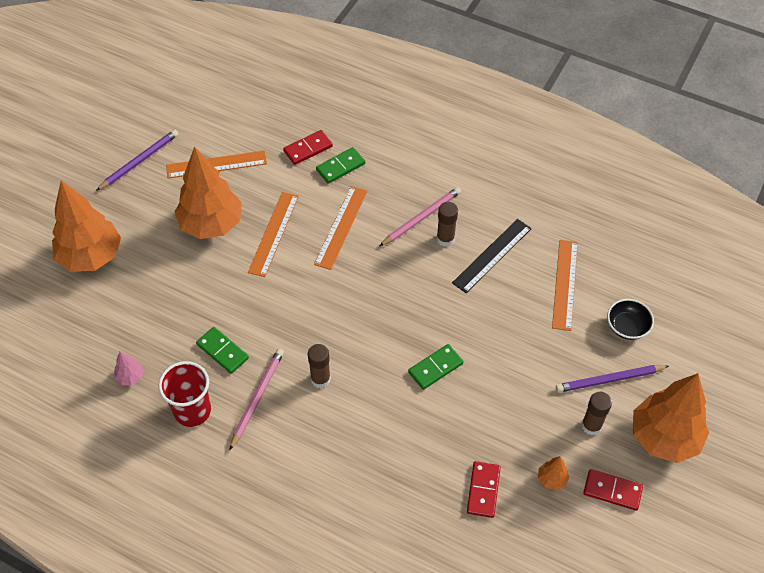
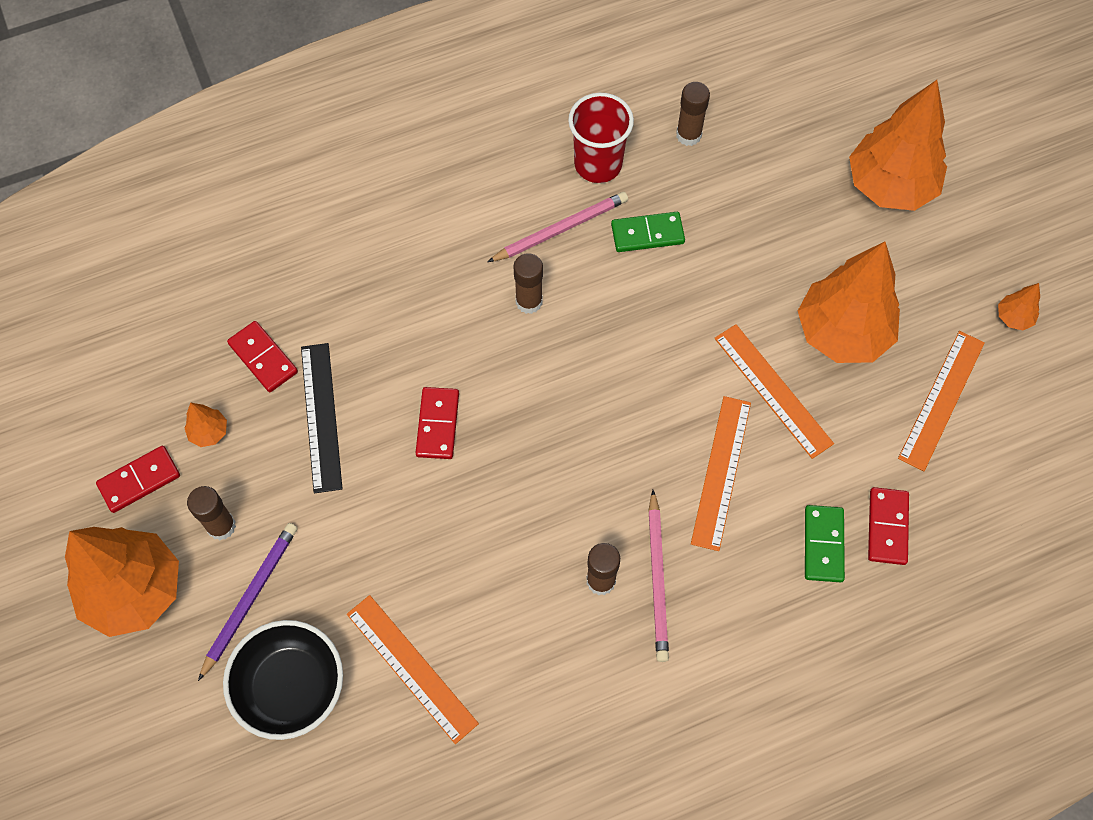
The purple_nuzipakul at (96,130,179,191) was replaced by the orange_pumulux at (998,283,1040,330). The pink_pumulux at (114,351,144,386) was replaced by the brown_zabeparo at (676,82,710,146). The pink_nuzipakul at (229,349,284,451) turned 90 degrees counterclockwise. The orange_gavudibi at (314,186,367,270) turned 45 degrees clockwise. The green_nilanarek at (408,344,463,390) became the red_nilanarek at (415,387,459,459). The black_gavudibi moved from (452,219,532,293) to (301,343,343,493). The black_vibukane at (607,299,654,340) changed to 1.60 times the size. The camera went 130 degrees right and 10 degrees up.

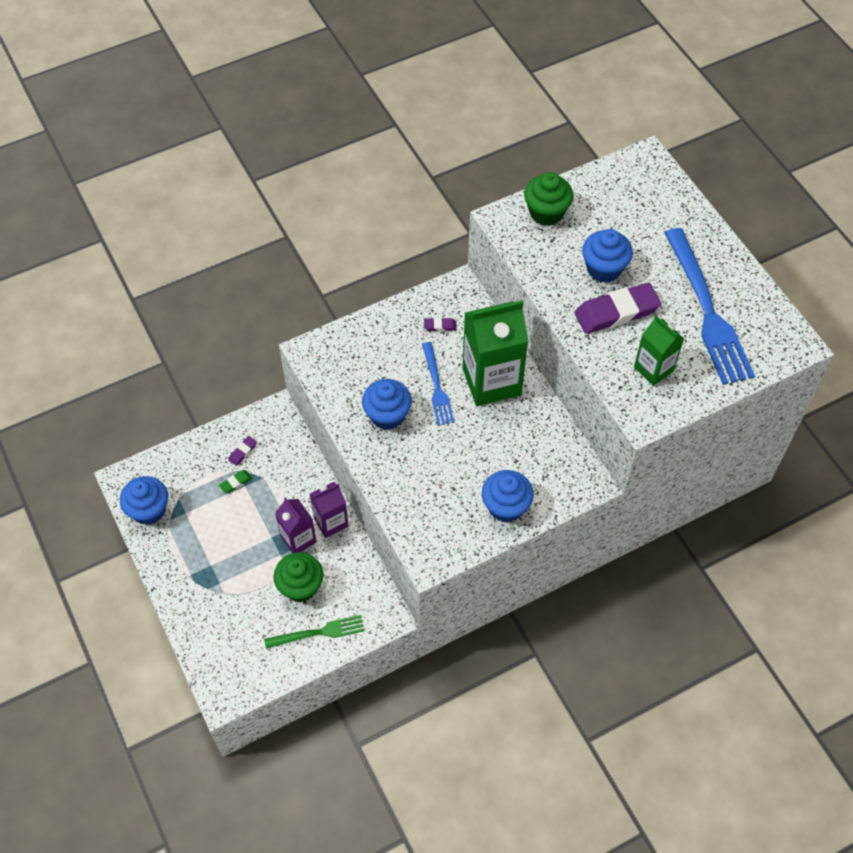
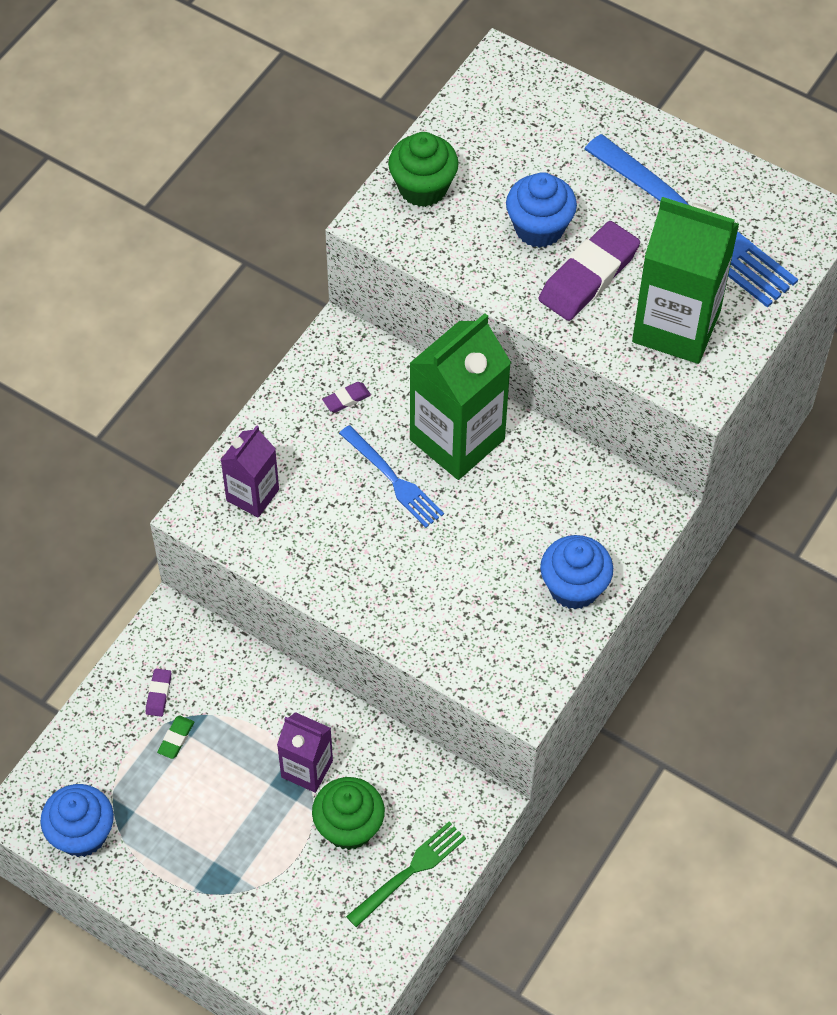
The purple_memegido moved from (310,482,349,538) to (221,425,279,518). The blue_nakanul at (362,379,412,430) disappeared. The green_memegido at (634,315,684,386) changed to 1.79 times the size. The camera went 30 degrees left and 0 degrees up.

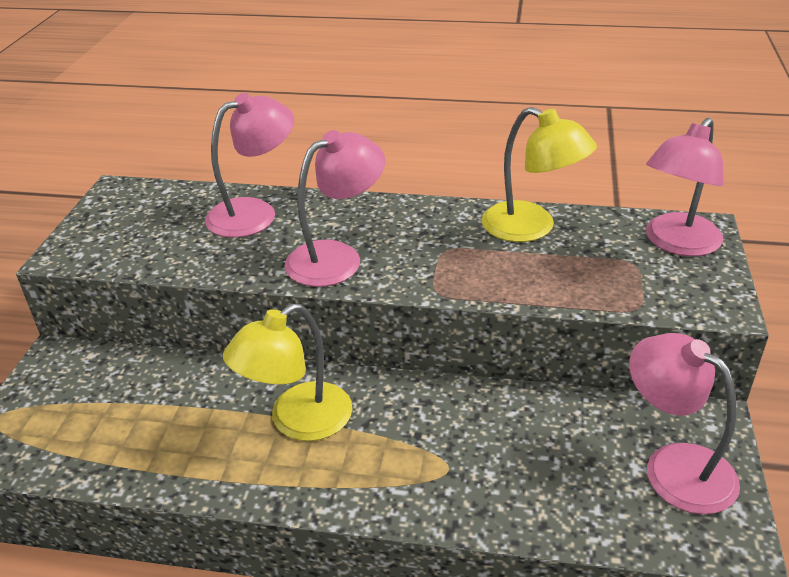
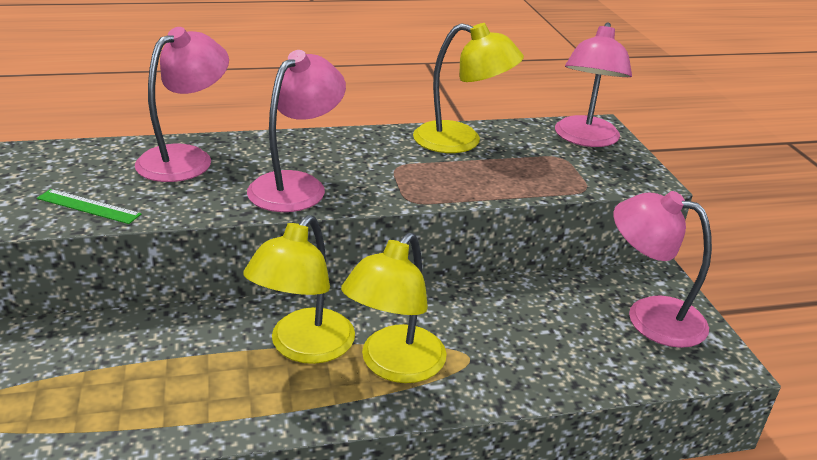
The green_gavudibi at (37,189,141,224) appeared. The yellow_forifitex at (341,233,447,383) appeared. The camera went 25 degrees left and 5 degrees down.

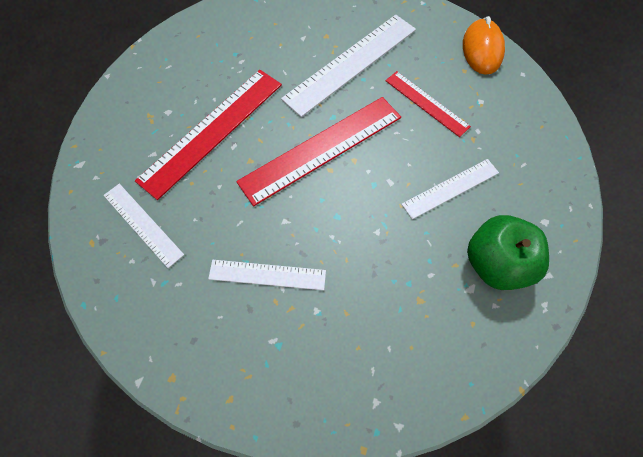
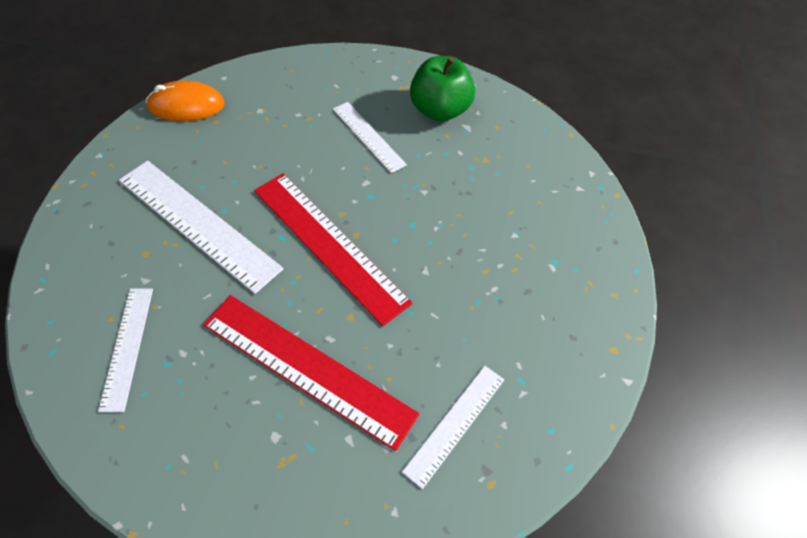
The white_gavudibi moved from (208,260,326,290) to (98,289,153,412). The red_gavudibi at (385,71,471,137) disappeared. The camera went 100 degrees left and 10 degrees down.

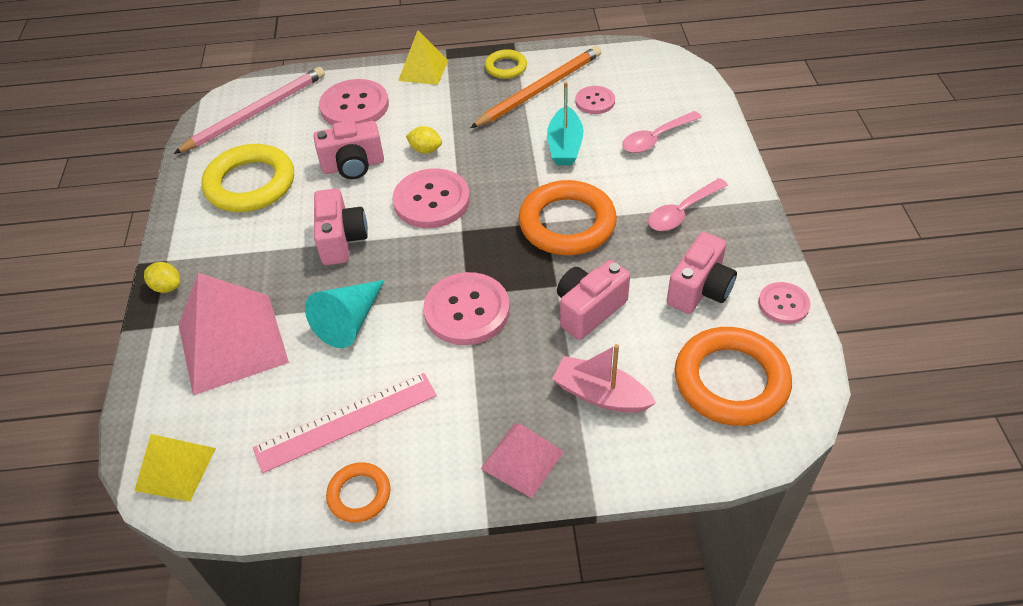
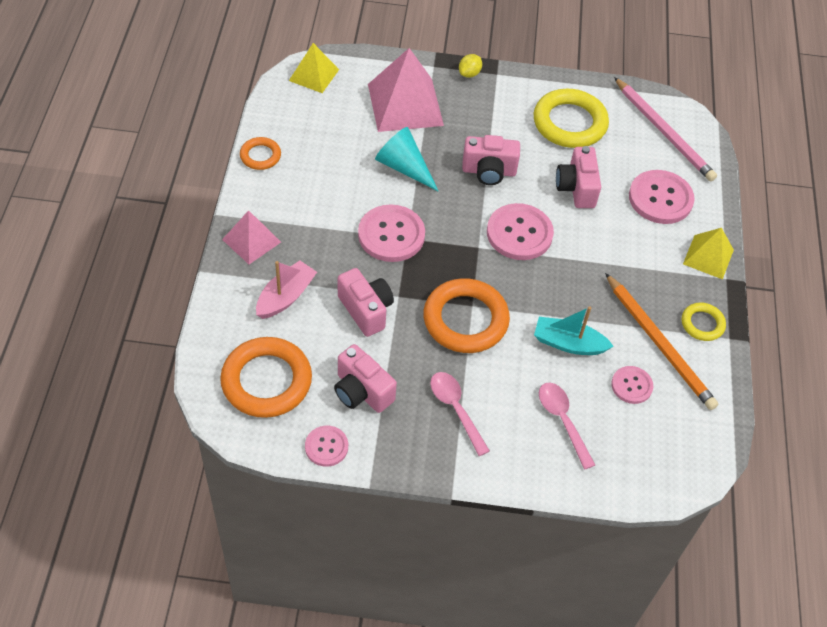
The pink_gavudibi at (253,373,437,473) disappeared. The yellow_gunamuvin at (406,126,442,154) disappeared. The camera went 95 degrees right and 5 degrees up.

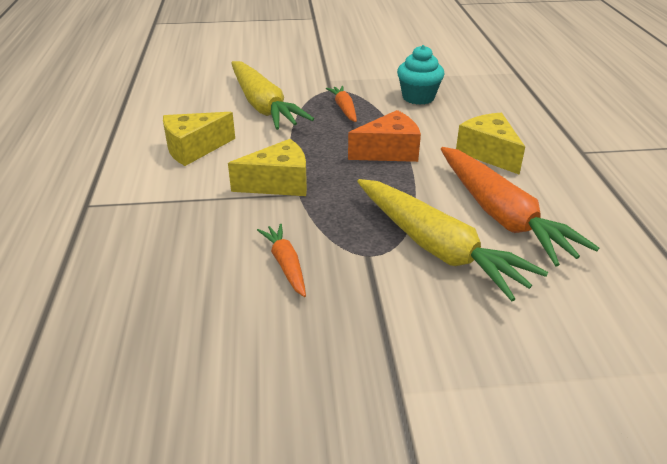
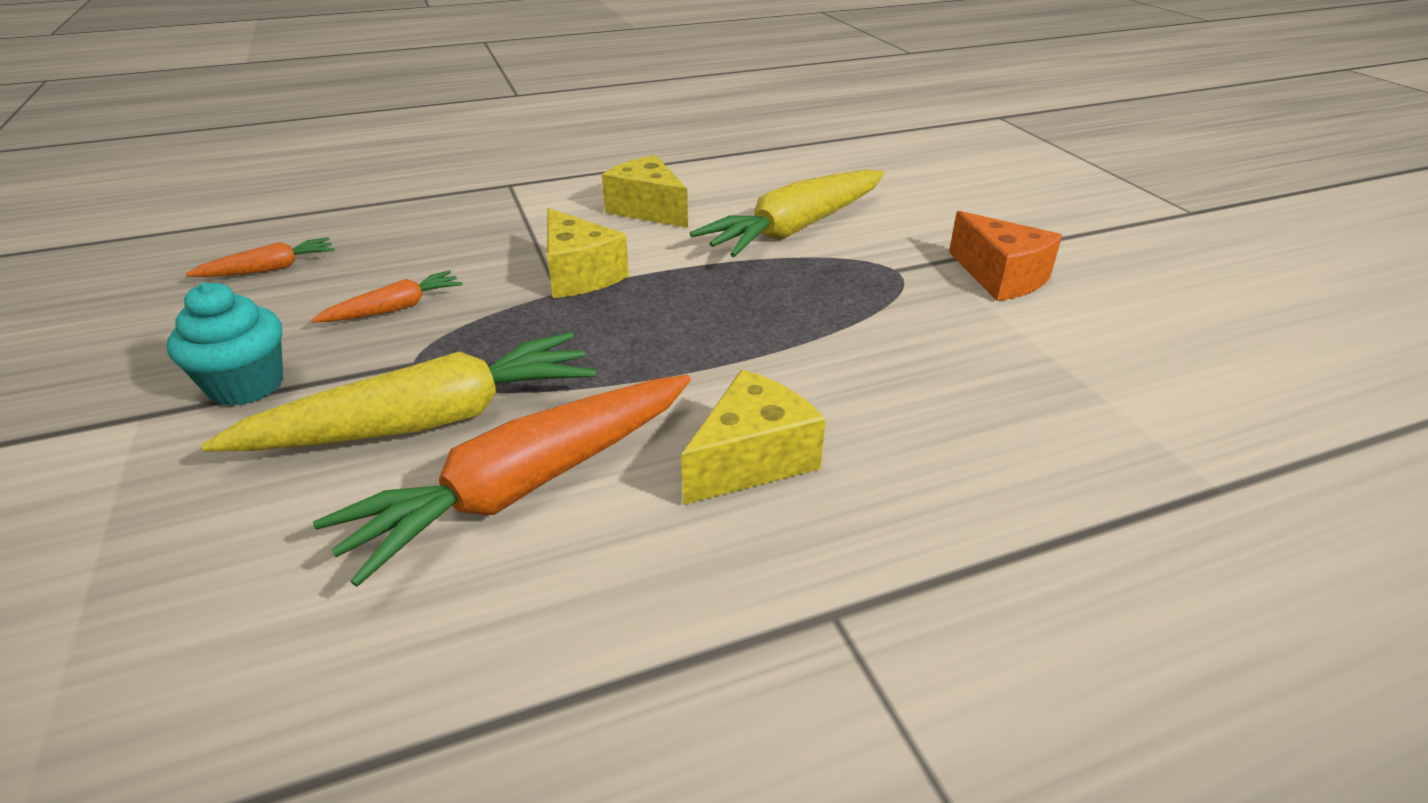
The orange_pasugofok moved from (326,86,357,122) to (185,237,334,277). The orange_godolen moved from (348,110,421,162) to (949,211,1062,301). The yellow_pasugofok at (357,179,548,301) turned 150 degrees counterclockwise. The turquoise_nakanul moved from (397,45,445,105) to (167,282,283,406). The camera went 75 degrees right and 0 degrees up.

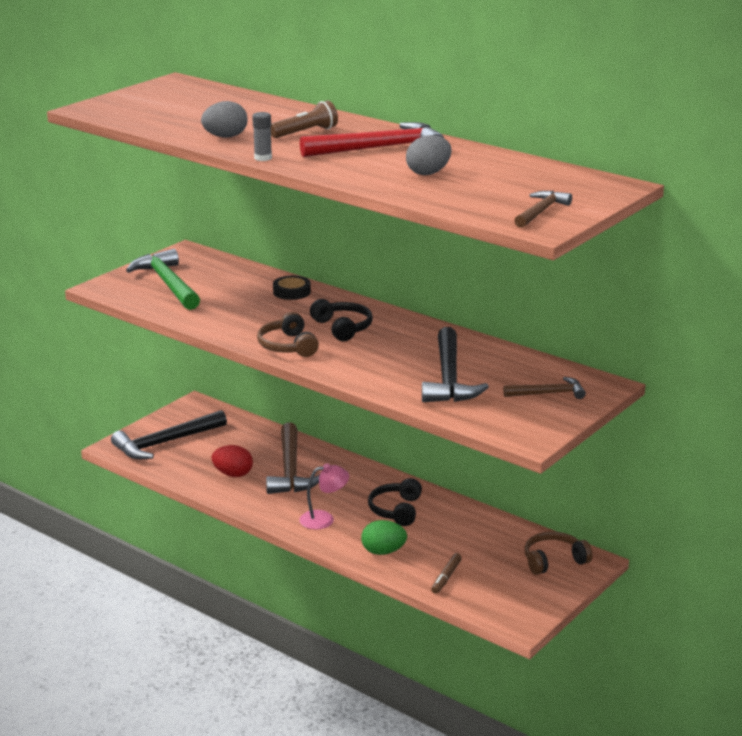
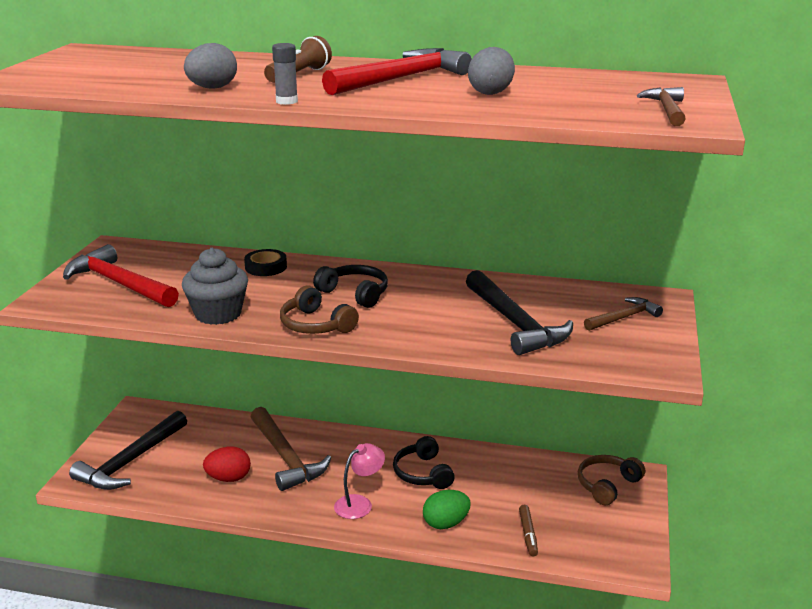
The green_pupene at (126,249,200,310) became the red_pupene at (63,244,179,307). The grey_nakanul at (182,248,248,325) appeared. The camera went 25 degrees left and 0 degrees up.

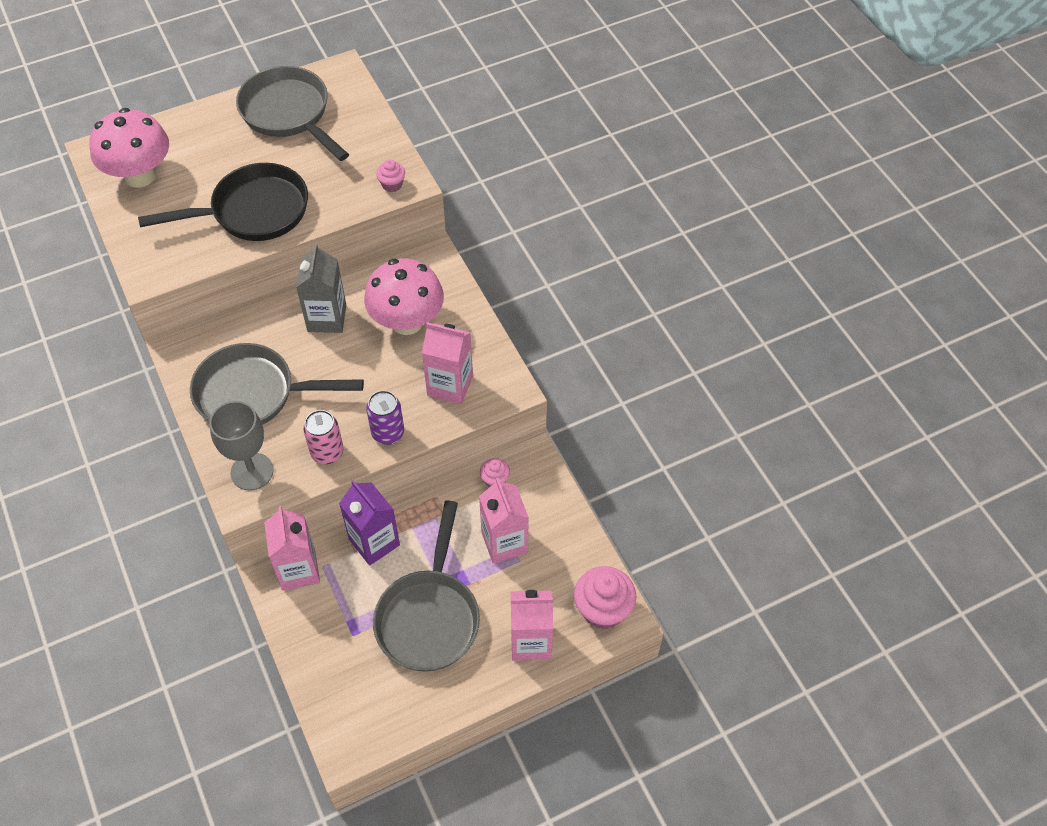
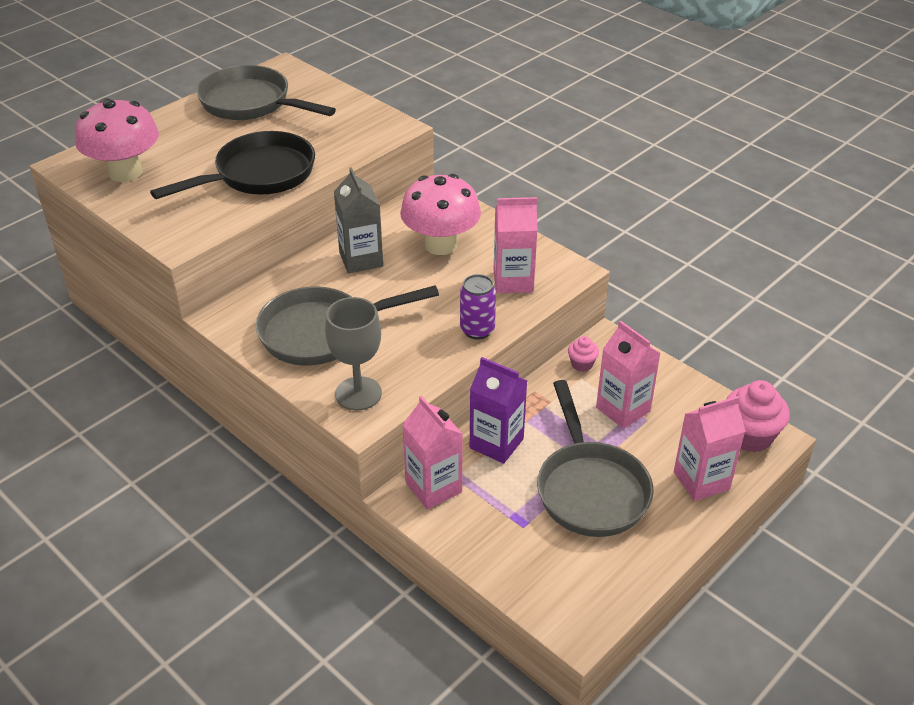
The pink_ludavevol at (303,410,344,464) disappeared. The pink_nakanul at (376,160,405,192) disappeared. The camera went 20 degrees left and 15 degrees down.

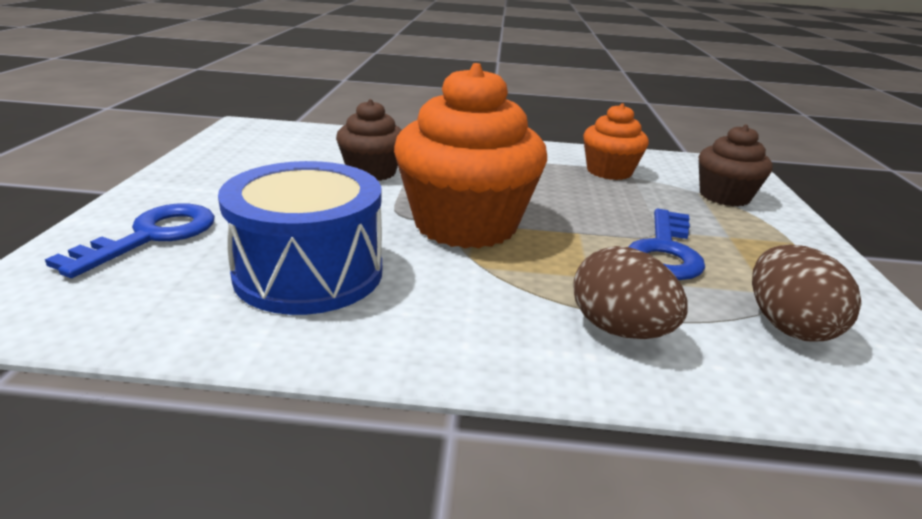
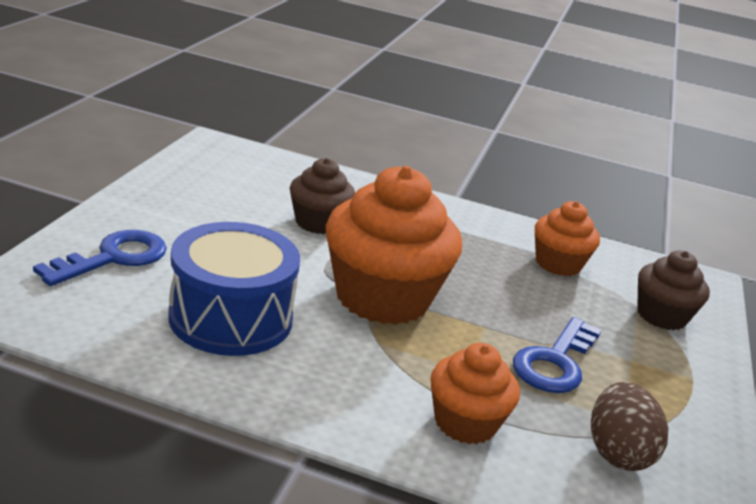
The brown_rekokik at (573,246,688,339) was replaced by the orange_nakanul at (431,343,520,444). The camera went 10 degrees right and 0 degrees up.

